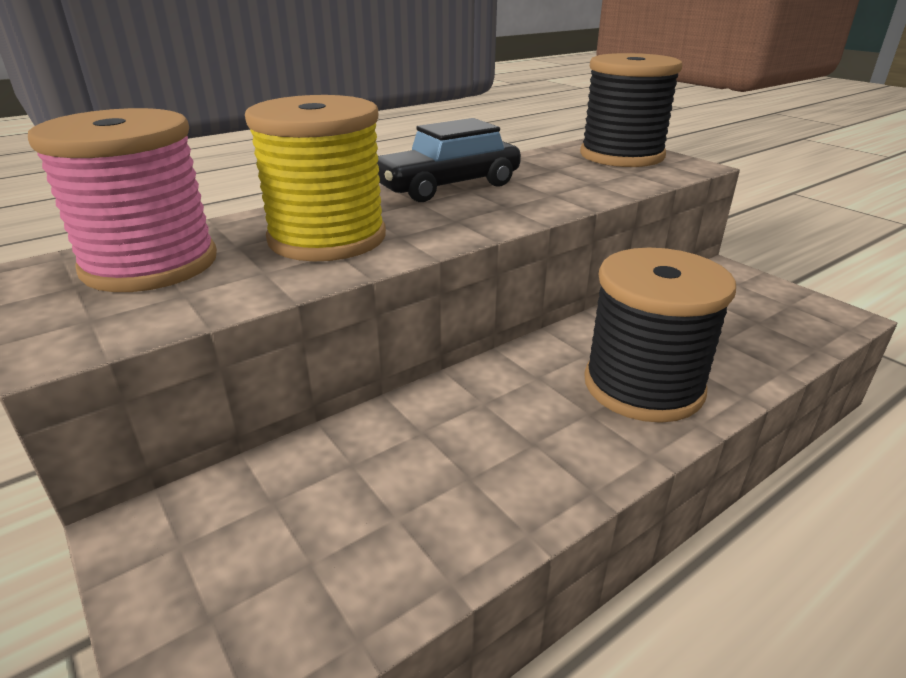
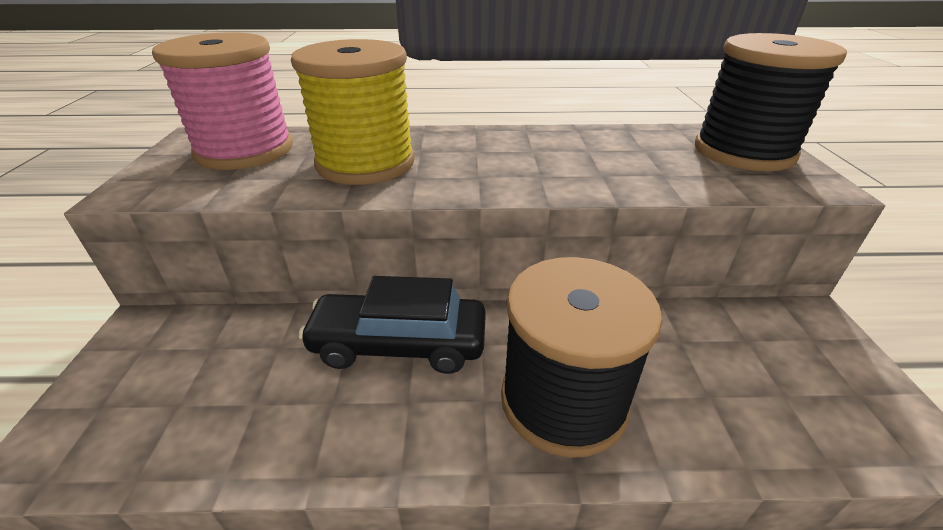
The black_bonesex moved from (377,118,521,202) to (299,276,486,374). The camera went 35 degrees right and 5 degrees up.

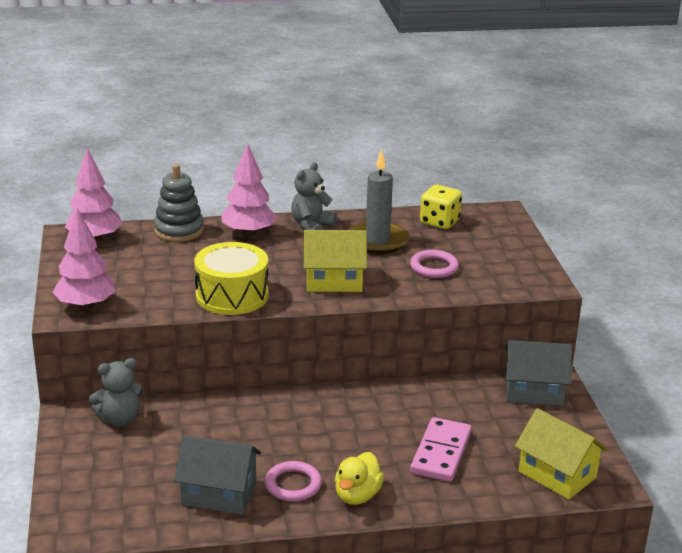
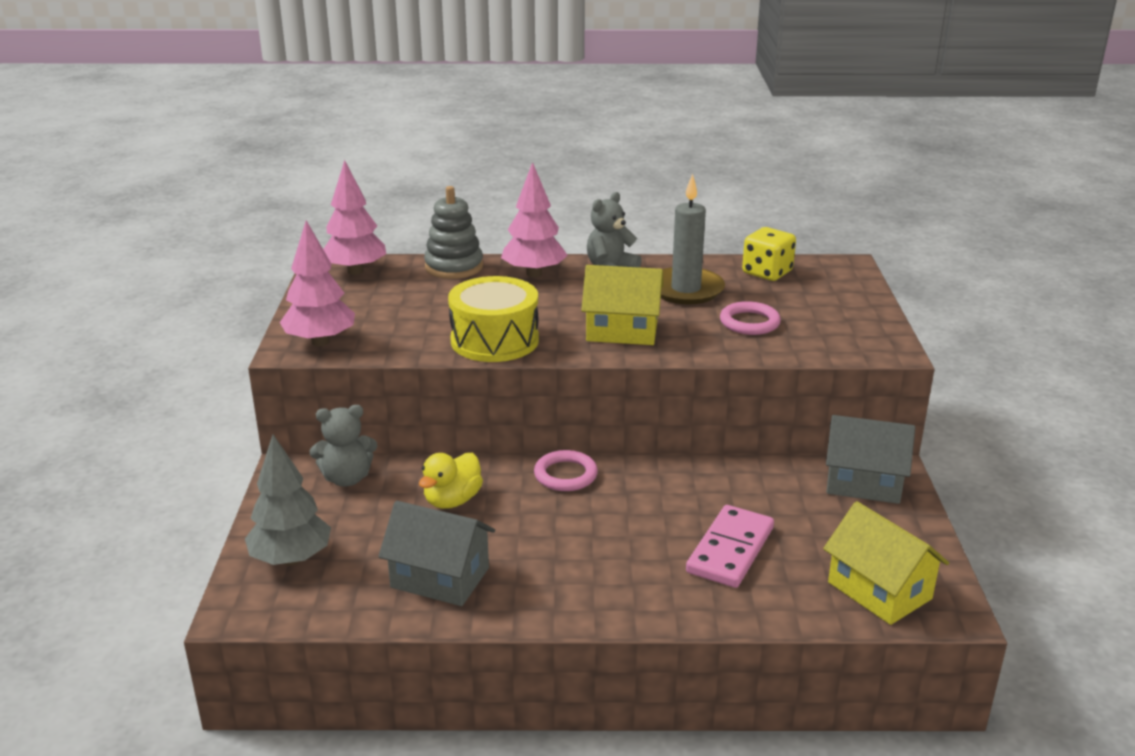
The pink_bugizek moved from (265,461,322,502) to (534,450,598,491). The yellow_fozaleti moved from (335,452,384,505) to (419,453,483,509). The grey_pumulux at (245,435,331,566) appeared. The camera went 10 degrees right and 0 degrees up.

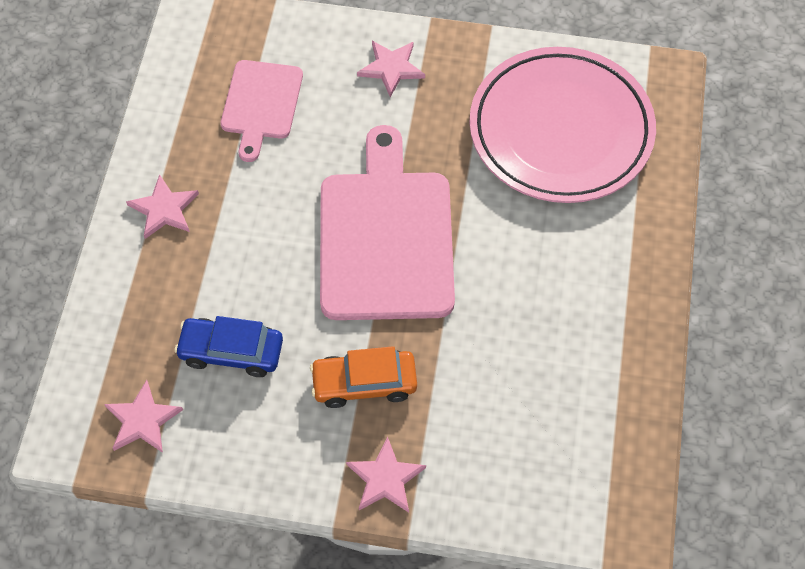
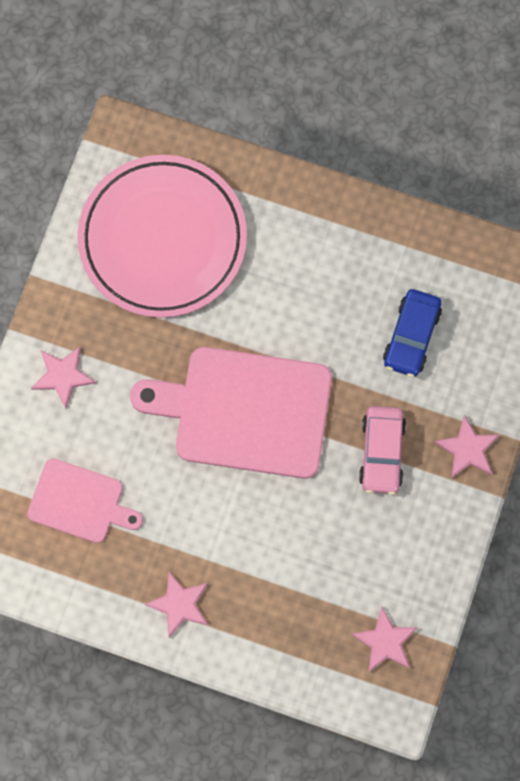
The blue_bonesex moved from (174,316,283,377) to (383,289,442,377). The orange_bonesex at (310,346,417,408) became the pink_bonesex at (359,406,406,495). The camera went 80 degrees left and 15 degrees up.

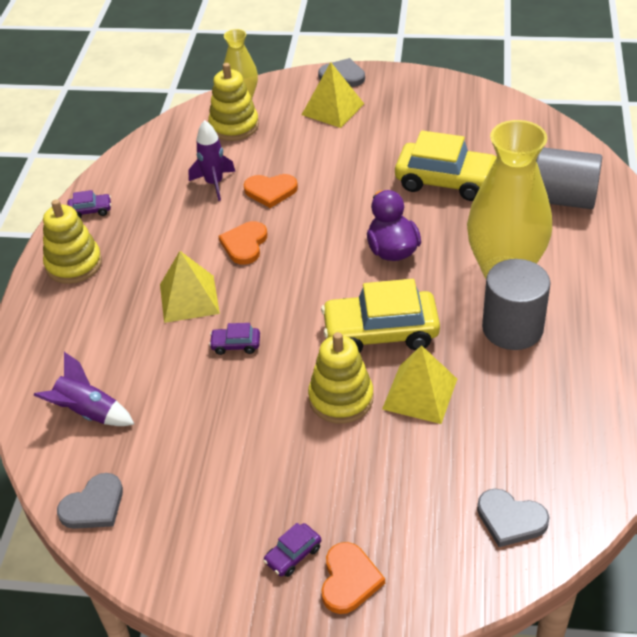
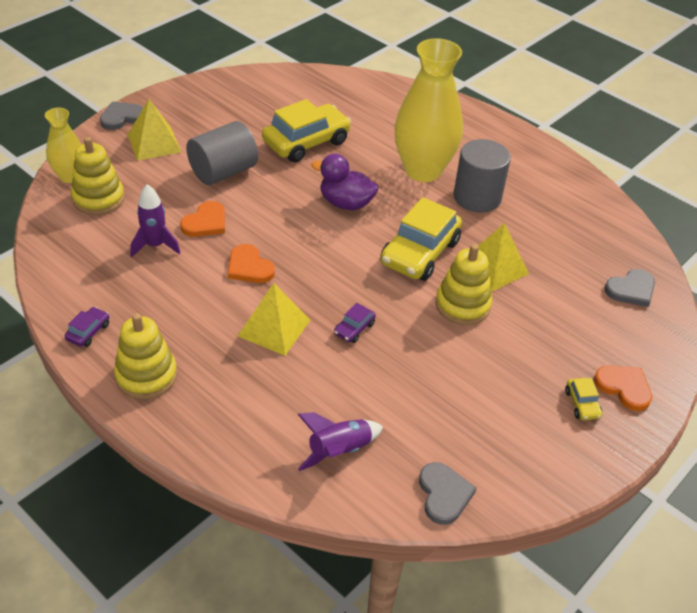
The purple_bonesex at (264,523,321,577) became the yellow_bonesex at (565,378,603,420). The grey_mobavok moved from (536,147,602,209) to (186,121,258,185). The camera went 60 degrees left and 0 degrees up.

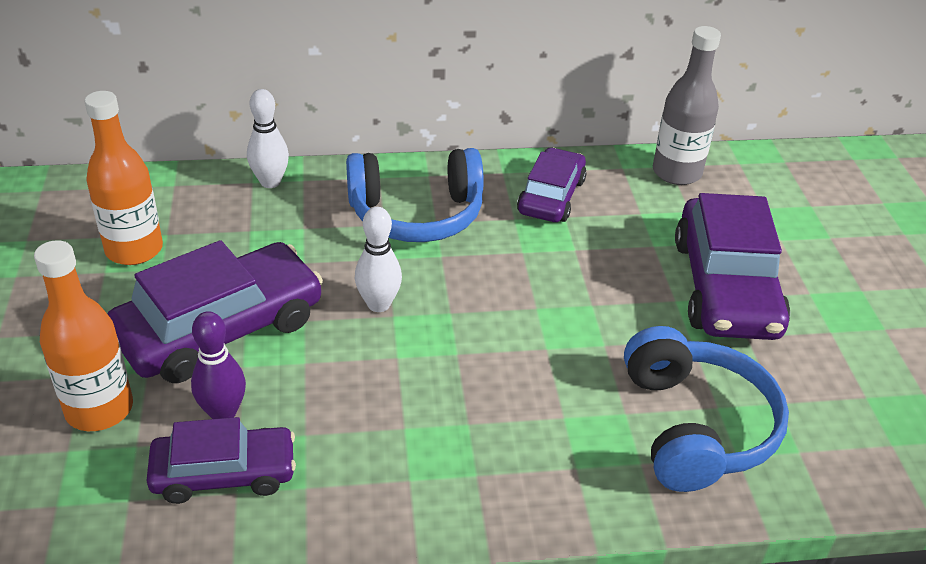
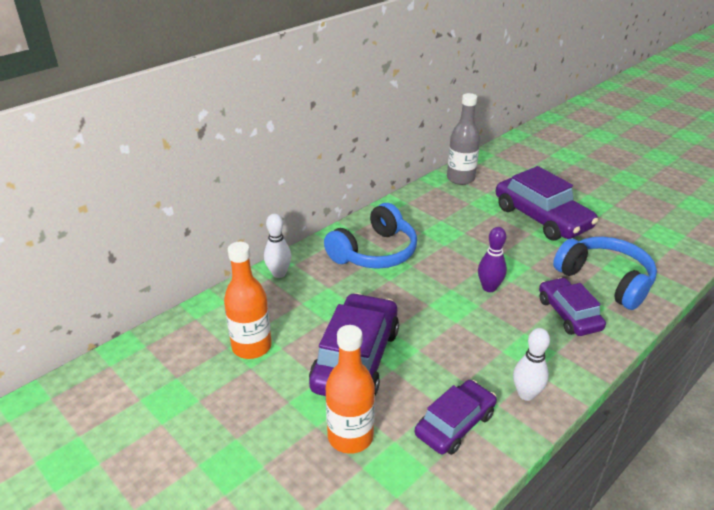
The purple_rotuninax moved from (191,311,246,419) to (478,227,507,292). The white_rotuninax moved from (355,207,402,312) to (513,328,550,401). The purple_bonesex moved from (517,147,586,222) to (539,277,606,336). The camera went 35 degrees left and 5 degrees down.

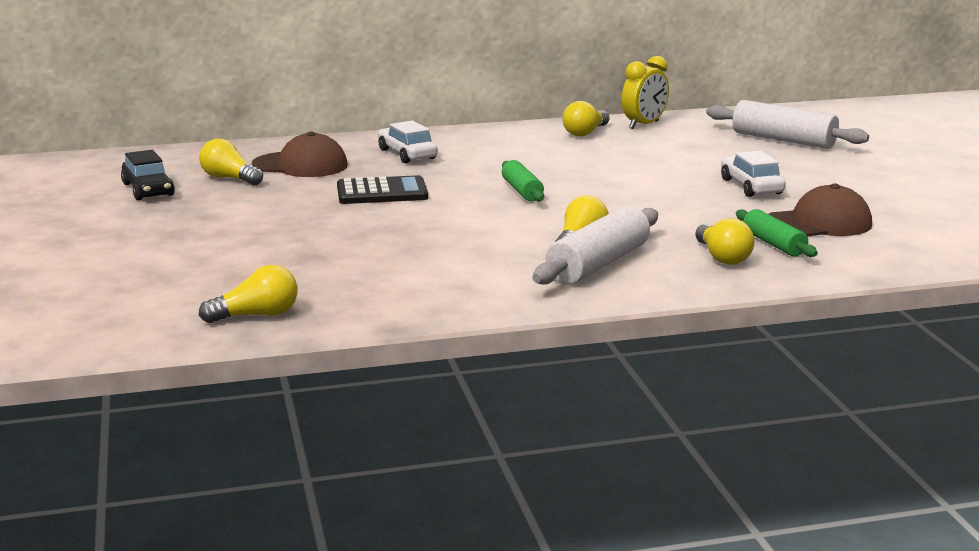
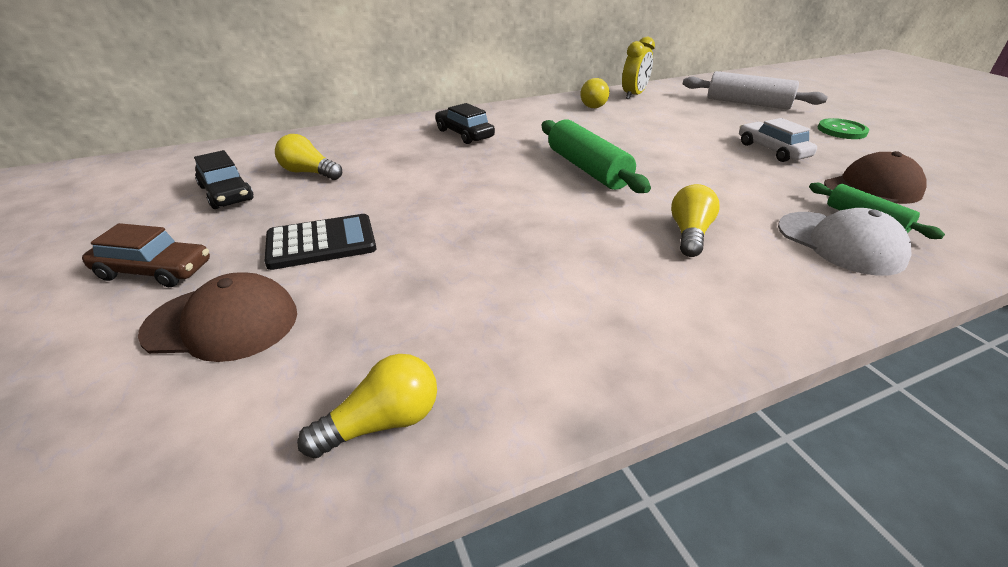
The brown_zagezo moved from (252,131,348,177) to (138,272,297,362). The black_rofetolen moved from (337,175,428,204) to (265,214,376,270). The white_bonesex at (378,120,438,163) became the black_bonesex at (435,103,495,144). The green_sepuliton at (502,160,544,202) changed to 1.66 times the size. The white_sepuliton at (533,206,658,285) disappeared. The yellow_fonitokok at (695,218,755,265) was replaced by the white_zagezo at (778,208,911,276). The brown_bonesex at (82,223,210,287) appeared. The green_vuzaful at (818,118,869,139) appeared. The camera went 10 degrees left and 15 degrees up.

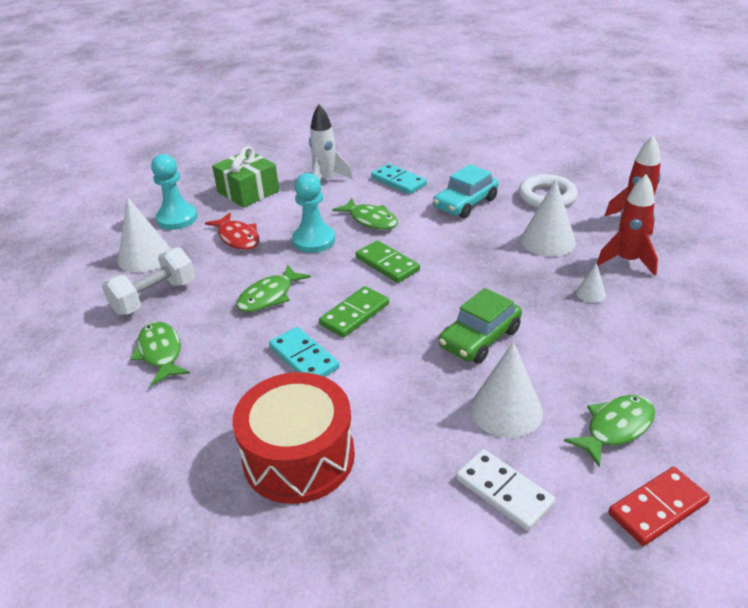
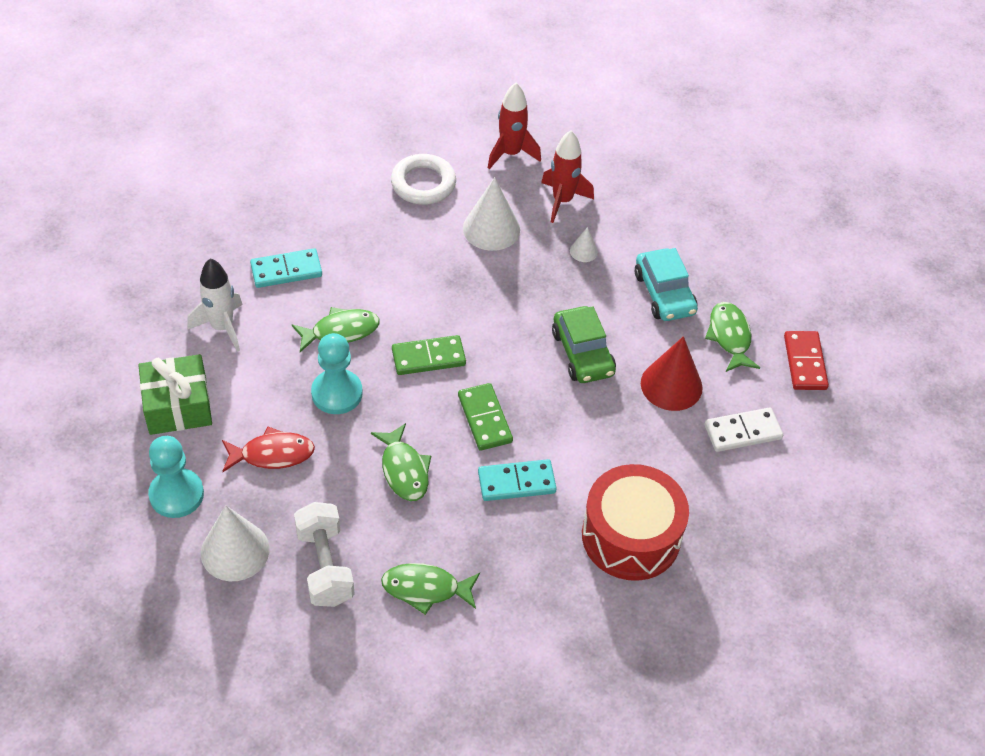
The turquoise_bonesex moved from (433,164,499,218) to (635,248,698,321). The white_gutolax at (470,341,543,438) became the red_gutolax at (641,336,703,411). The camera went 65 degrees left and 15 degrees up.

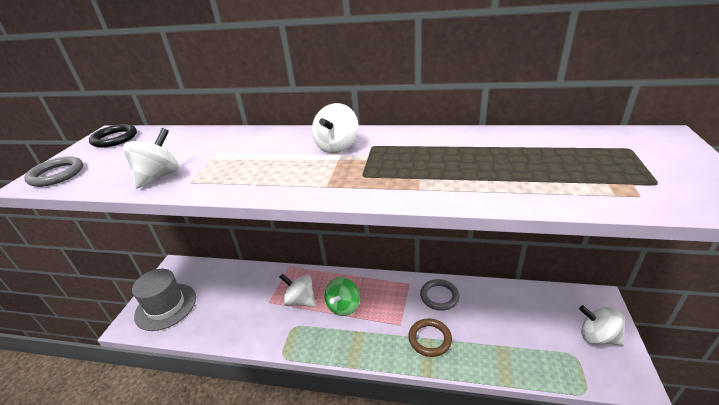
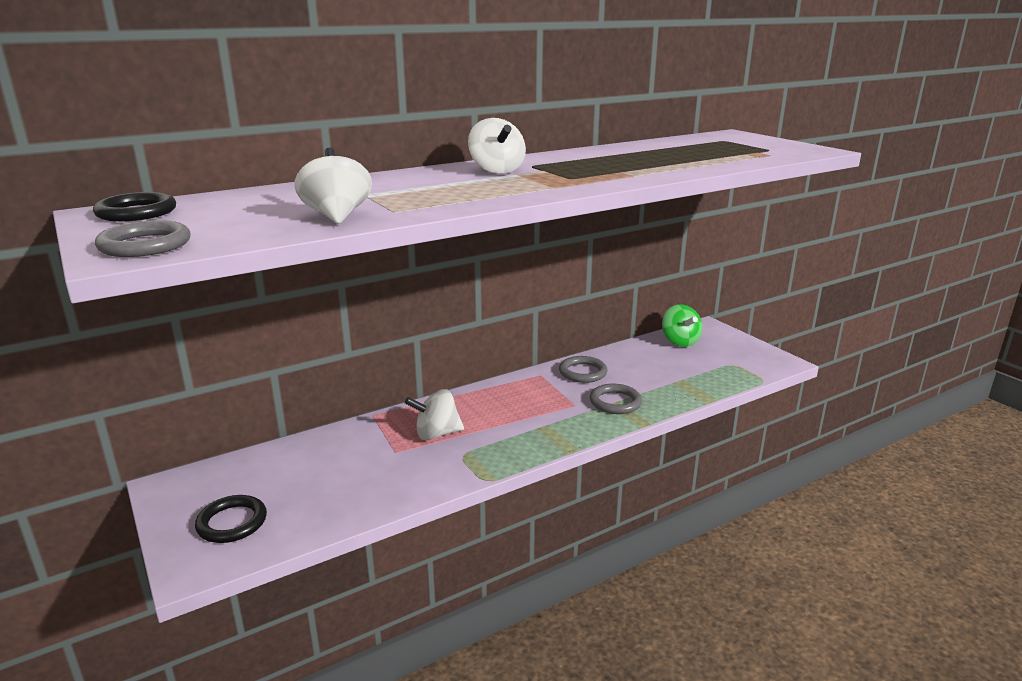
The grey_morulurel at (132,269,196,331) was replaced by the black_bugizek at (195,495,267,543). The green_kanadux moved from (324,277,360,316) to (662,304,703,347). The brown_bugizek at (408,318,452,357) became the grey_bugizek at (590,384,642,414). The white_kanadux at (579,305,624,345) disappeared. The camera went 45 degrees left and 10 degrees down.

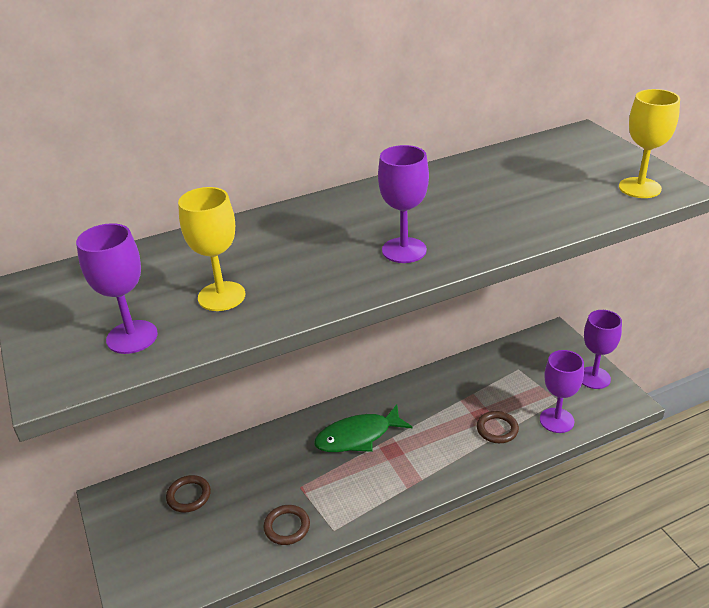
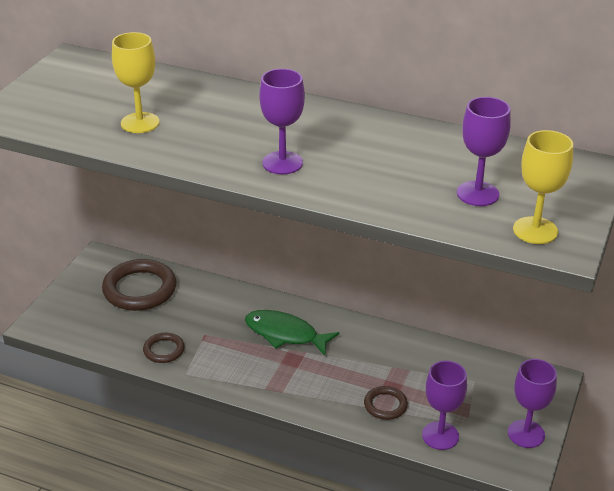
The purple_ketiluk moved from (76,223,158,354) to (457,97,511,206). The brown_bugizek at (166,475,211,513) changed to 1.91 times the size. The camera went 45 degrees right and 0 degrees up.

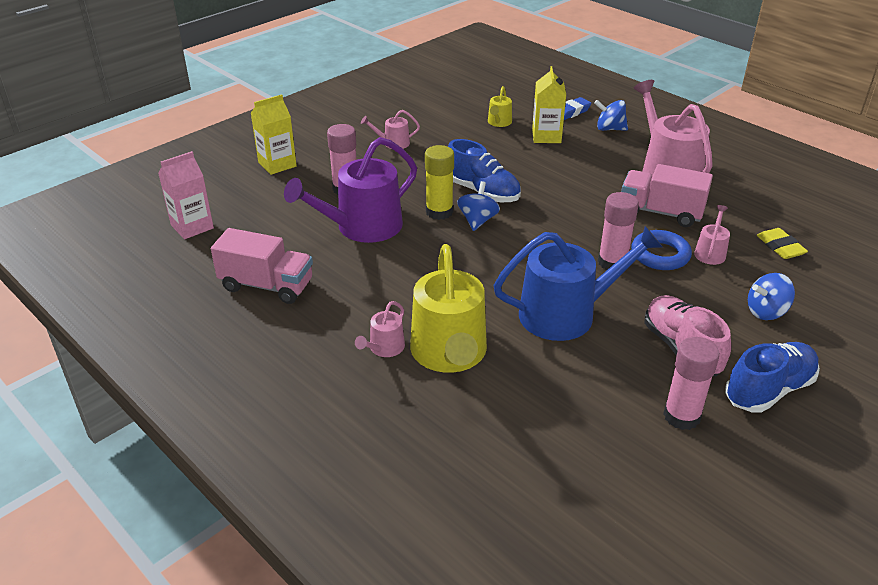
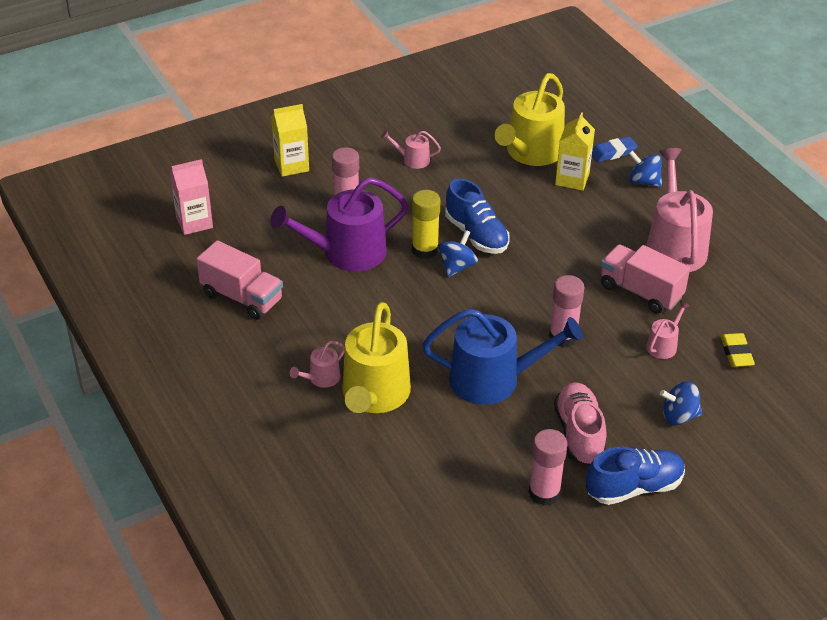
The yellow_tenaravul at (488,86,512,127) changed to 2.19 times the size. The blue_bugizek at (631,230,692,270) disappeared. The camera went 15 degrees right and 5 degrees up.

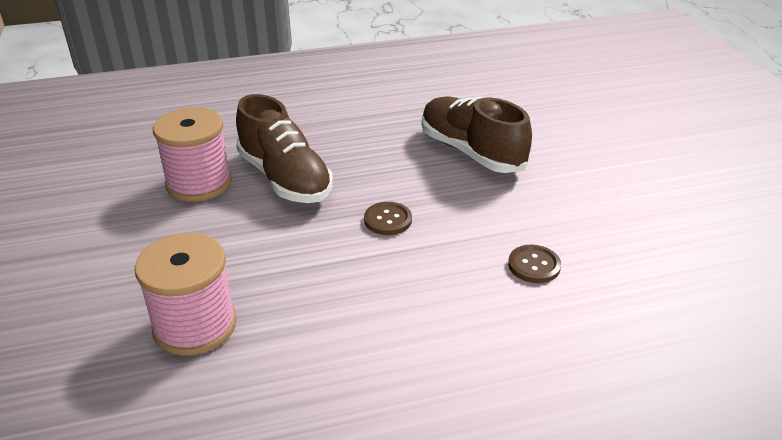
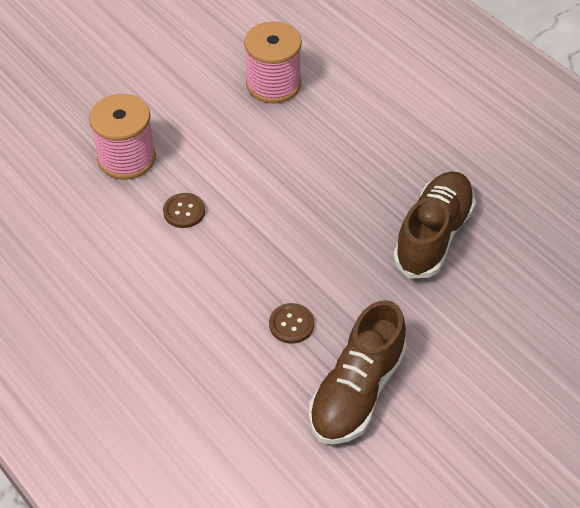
The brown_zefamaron moved from (236,94,333,203) to (309,300,407,445). The brown_vuzaful moved from (364,202,412,235) to (163,193,205,228). The camera went 65 degrees right and 15 degrees up.

